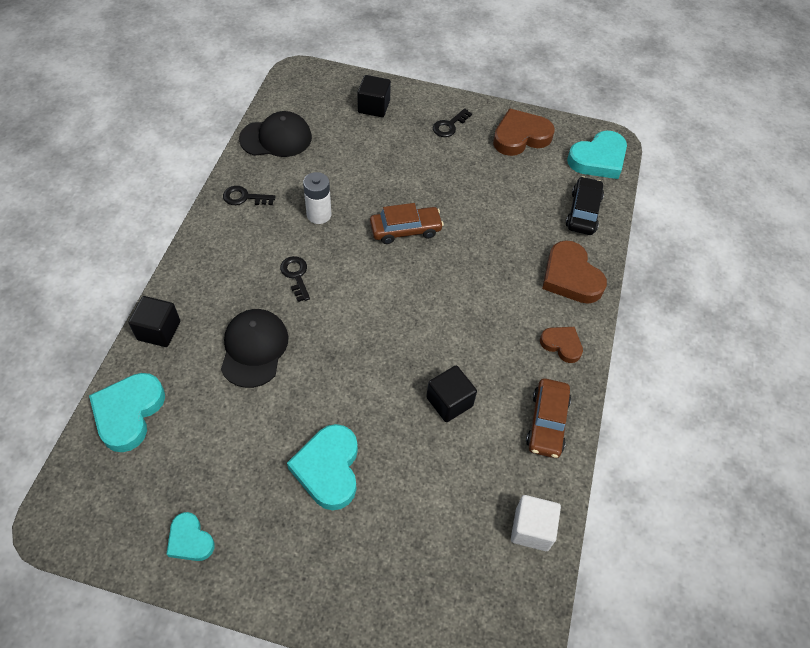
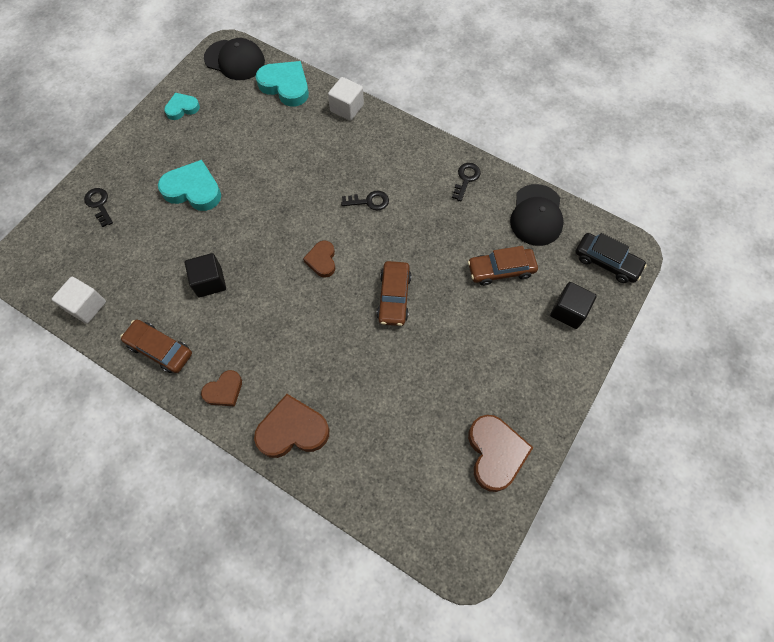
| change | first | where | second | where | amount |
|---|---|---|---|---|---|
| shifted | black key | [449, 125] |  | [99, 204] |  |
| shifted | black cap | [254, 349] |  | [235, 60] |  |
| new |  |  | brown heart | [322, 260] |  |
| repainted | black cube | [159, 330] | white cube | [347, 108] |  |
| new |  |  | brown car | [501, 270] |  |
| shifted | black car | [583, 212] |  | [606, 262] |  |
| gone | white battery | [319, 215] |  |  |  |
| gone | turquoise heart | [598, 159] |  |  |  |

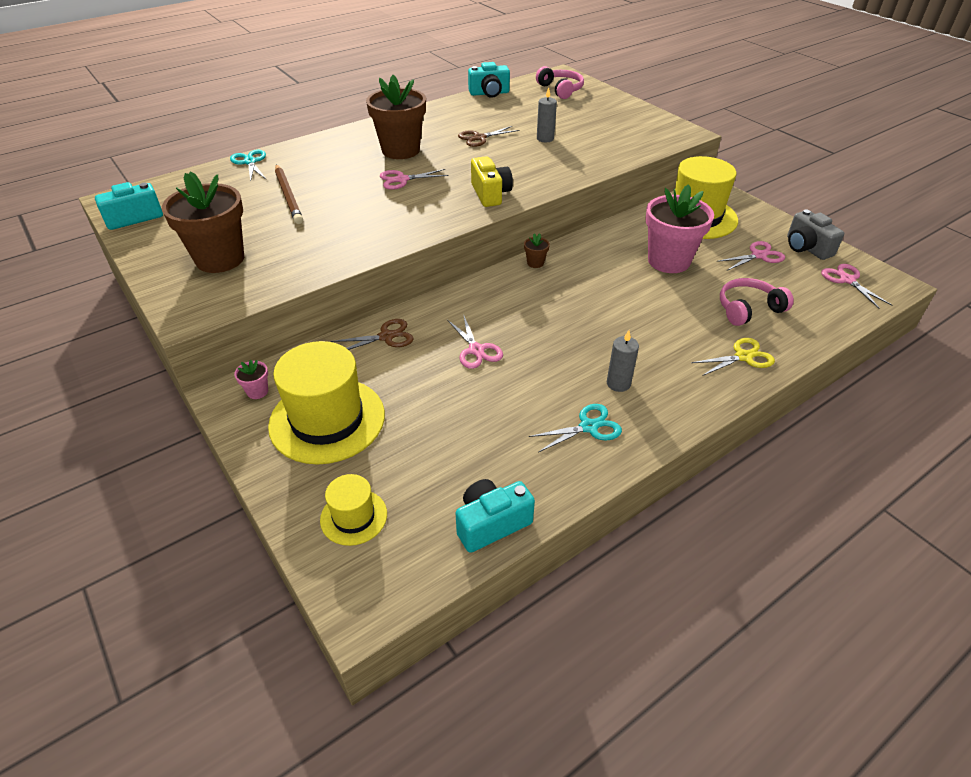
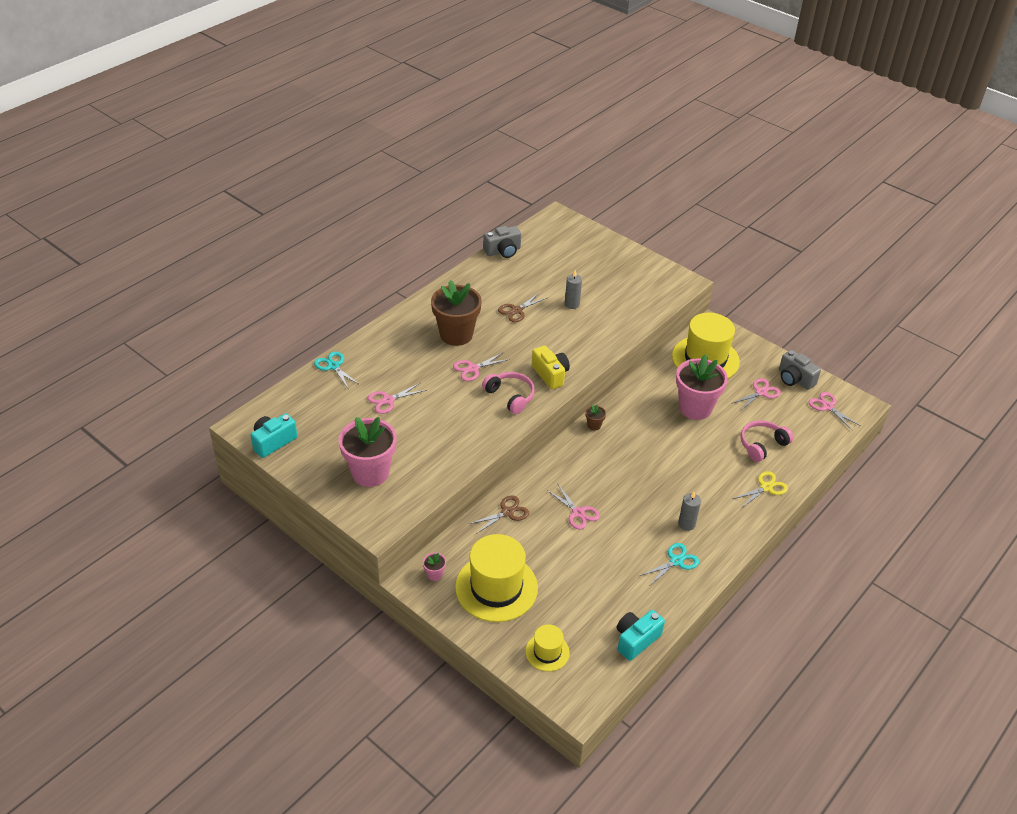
| change | first | where | second | where | amount |
|---|---|---|---|---|---|
| repainted | brown flower pot | [220, 259] | pink flower pot | [370, 473] |  |
| swapped | brown pencil | [288, 196] | pink scissors | [388, 400] |  |
| shifted | pink headphones | [560, 90] |  | [510, 396] |  |
| repainted | turquoise camera | [489, 93] | grey camera | [503, 251] |  |

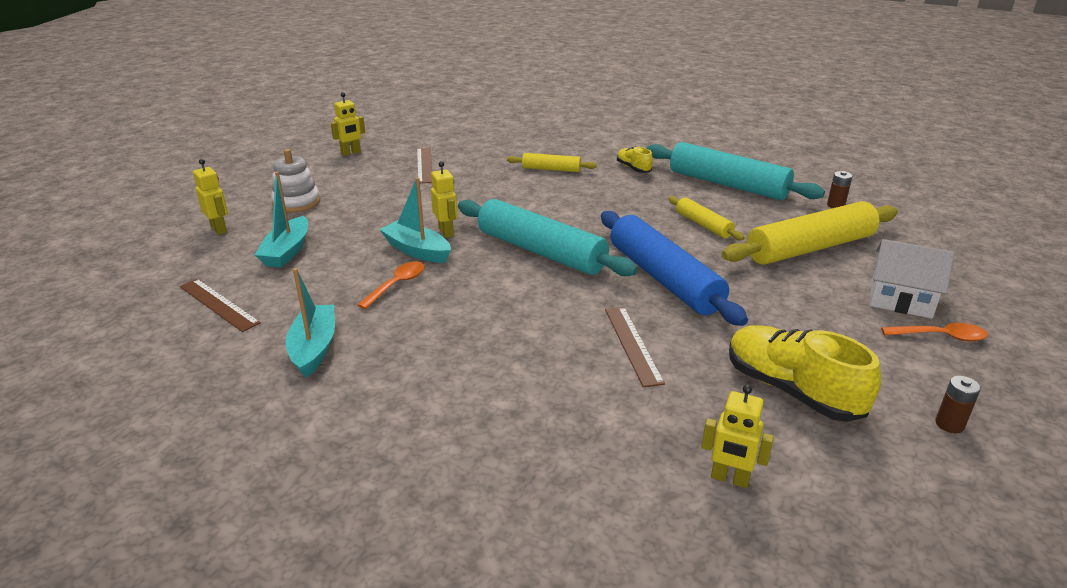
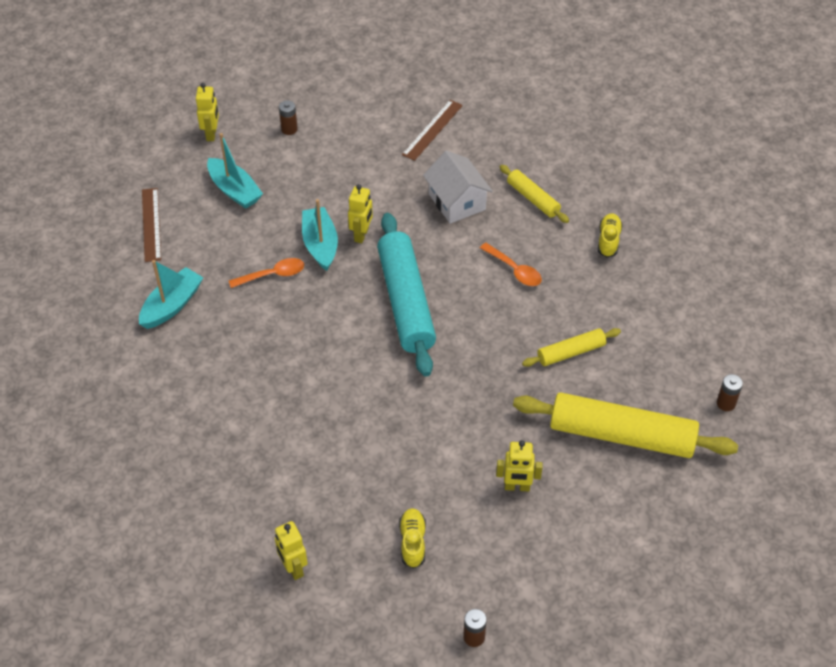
| change | first | where | second | where | amount |
|---|---|---|---|---|---|
| rotated | turquoise boat | [287, 251] |  | [234, 190] | 90 degrees counterclockwise |
| swapped | white stacking toy | [296, 202] | brown battery | [289, 129] |  |
| scaled | yellow shoe | [792, 390] |  | [412, 542] | x0.52 |
| shifted | white house | [900, 299] |  | [457, 202] |  |
| shifted | orange spoon | [940, 336] |  | [514, 270] |  |
| shifted | yellow robot | [351, 153] |  | [517, 487] |  |
| rotated | yellow rolling pin | [703, 225] |  | [571, 352] | 60 degrees clockwise |
| gone | blue rolling pin | [664, 279] |  |  |  |
| gone | brown ruler | [633, 344] |  |  |  |
| gone | turquoise rolling pin | [727, 184] |  |  |  |

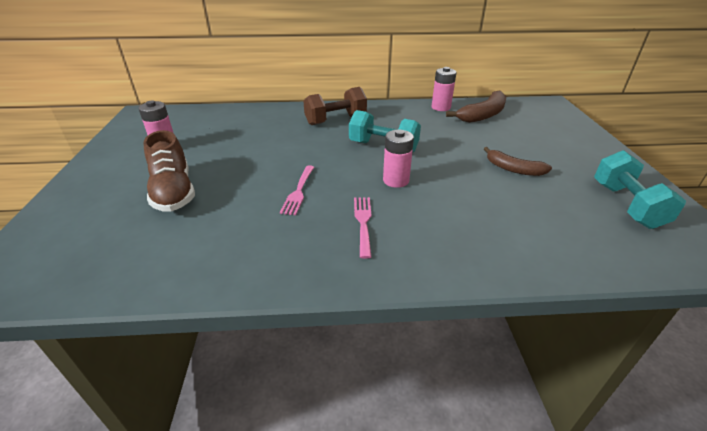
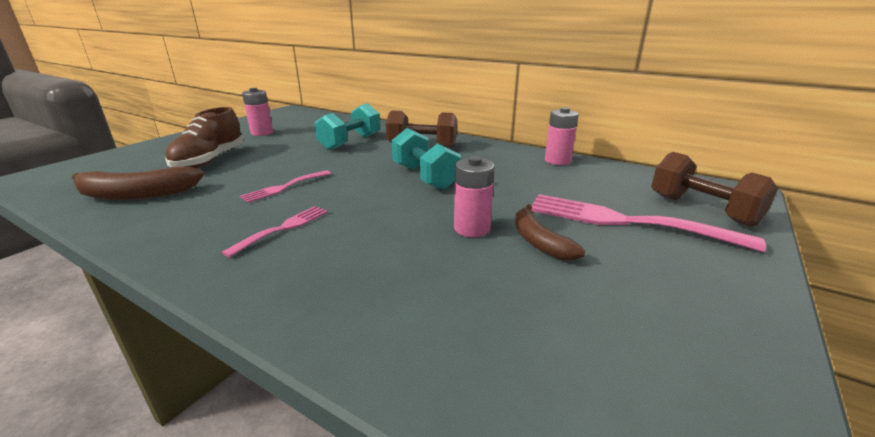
| change | first | where | second | where | amount |
|---|---|---|---|---|---|
| shifted | brown banana | [483, 115] |  | [137, 195] |  |
| shifted | turquoise dumbbell | [626, 205] |  | [350, 142] |  |
| shifted | pink battery | [396, 180] |  | [472, 228] |  |
| new |  |  | pink fork | [624, 221] |  |
| new |  |  | brown dumbbell | [702, 210] |  |

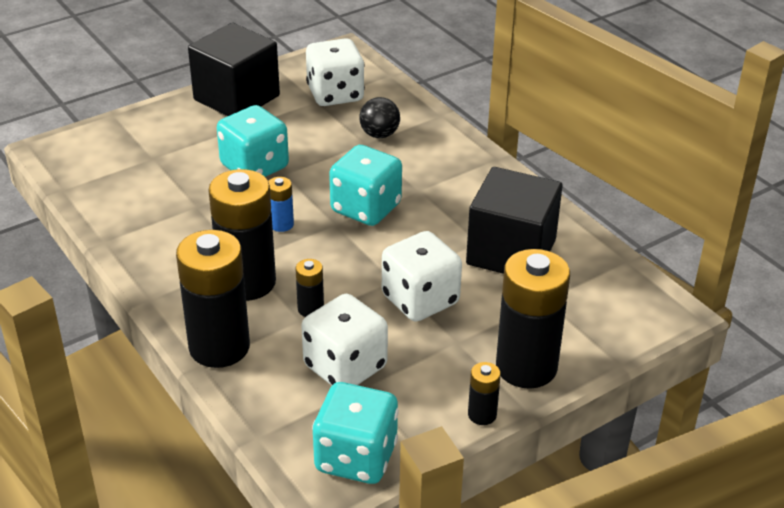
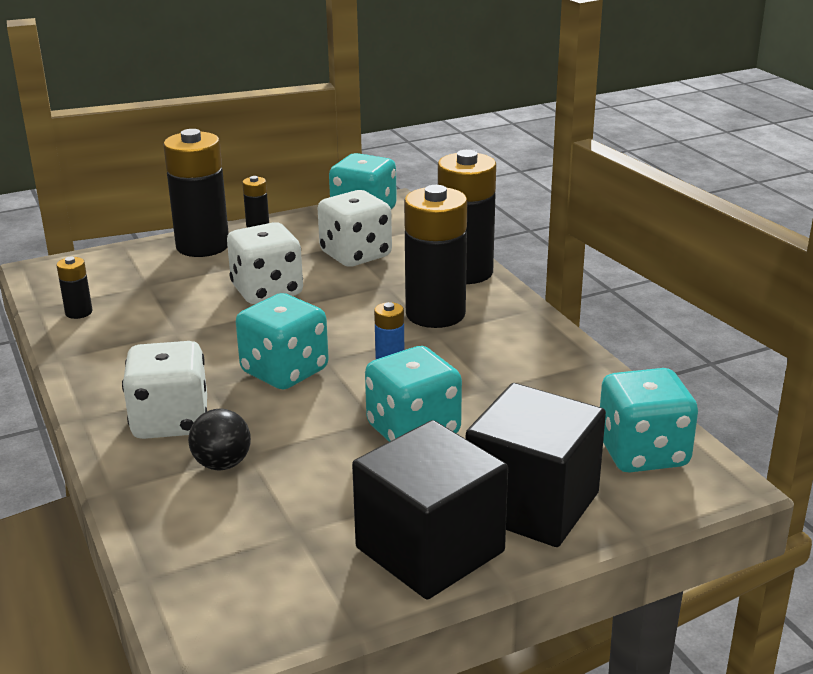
| change | first | where | second | where | amount |
|---|---|---|---|---|---|
| shifted | black battery | [310, 309] |  | [79, 312] |  |
| shifted | white dice | [335, 94] |  | [170, 421] |  |
| shifted | black cube | [511, 252] |  | [532, 504] |  |
| new |  |  | turquoise dice | [642, 453] |  |

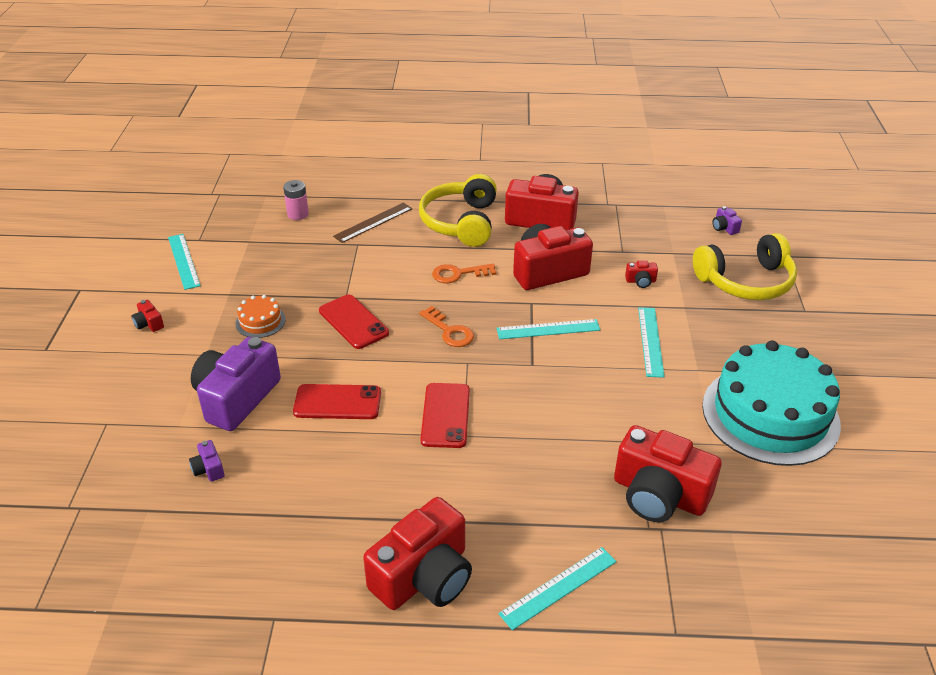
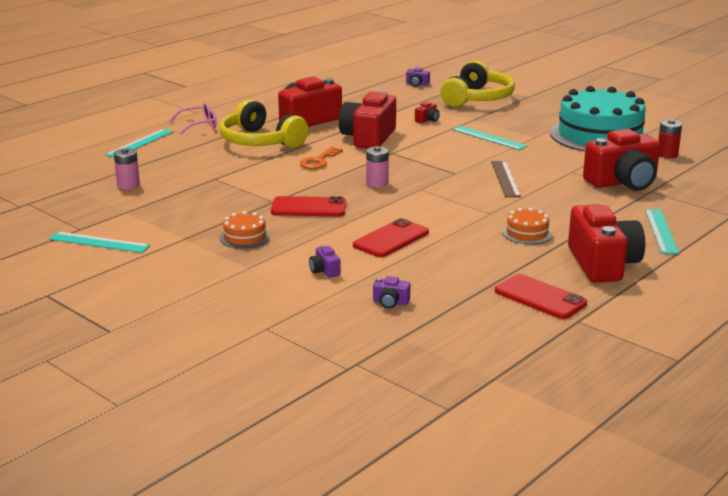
| change | first | where | second | where | amount |
|---|---|---|---|---|---|
| shifted | turquoise ruler | [548, 329] |  | [140, 143] |  |
| new |  |  | pink glasses | [199, 125] |  |
| scaled | purple camera | [237, 398] |  | [325, 271] | x0.40 |
| swapped | orange key | [449, 331] | pink battery | [377, 183] |  |
| shifted | brown ruler | [373, 222] |  | [505, 179] |  |
| shifted | red phone | [445, 415] |  | [540, 297] |  |
| new |  |  | orange cake | [527, 233] |  |
| new |  |  | red battery | [667, 154] |  |
| gone | red camera | [149, 324] |  |  |  |

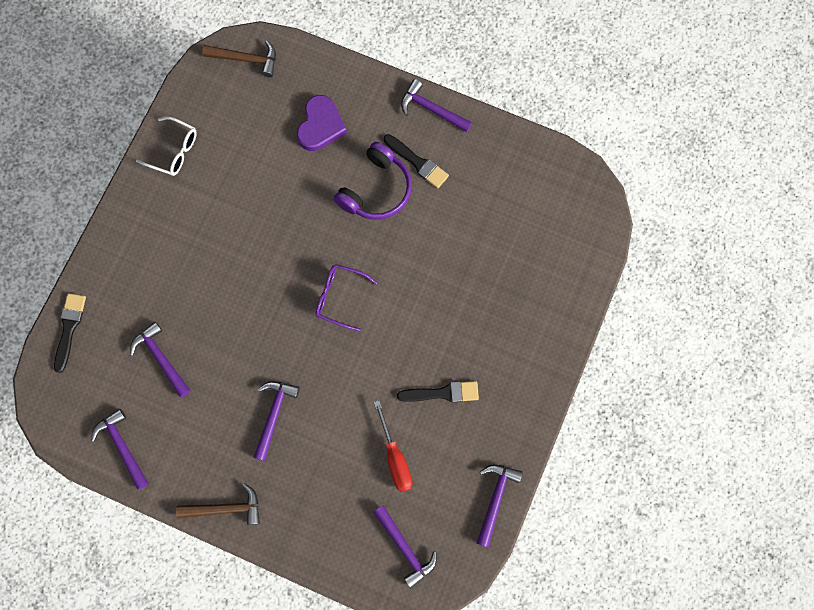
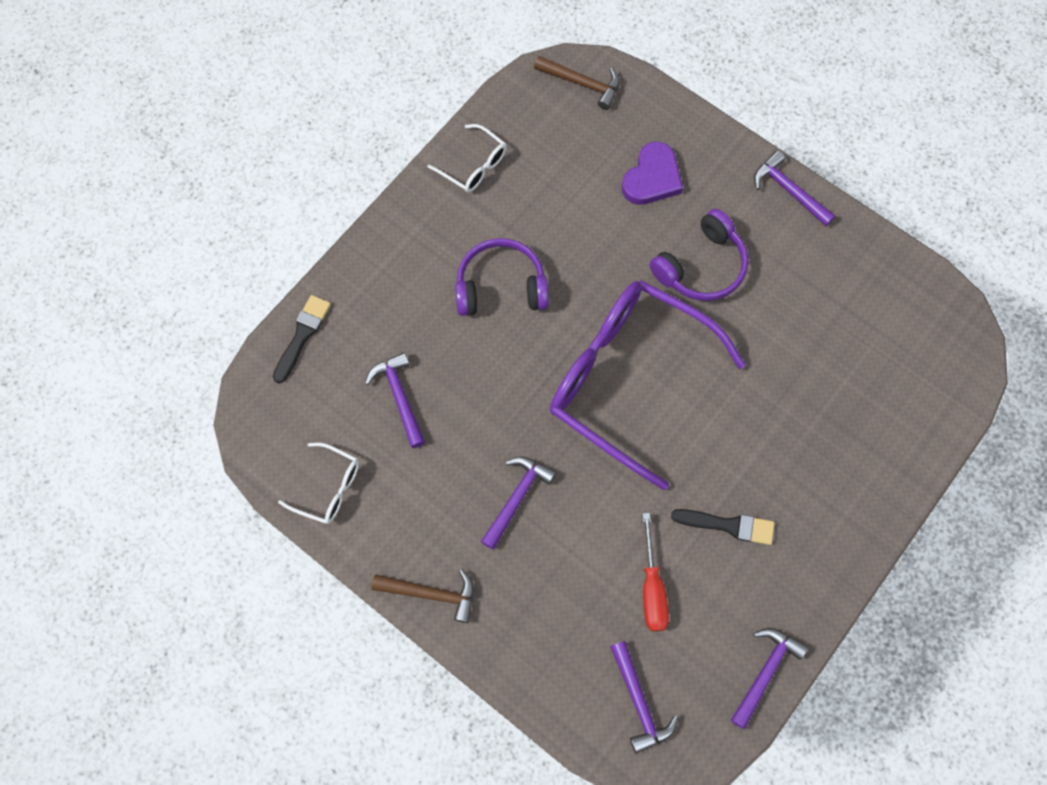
| change | first | where | second | where | amount |
|---|---|---|---|---|---|
| swapped | purple hammer | [122, 446] | white glasses | [328, 488] |  |
| new |  |  | purple headphones | [501, 287] |  |
| scaled | purple glasses | [340, 297] |  | [628, 380] | x2.38 |
| gone | black brush | [417, 163] |  |  |  |

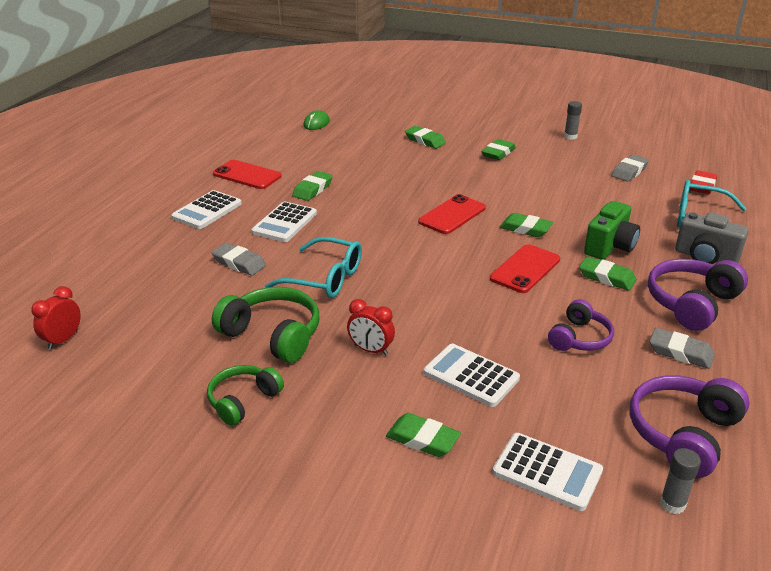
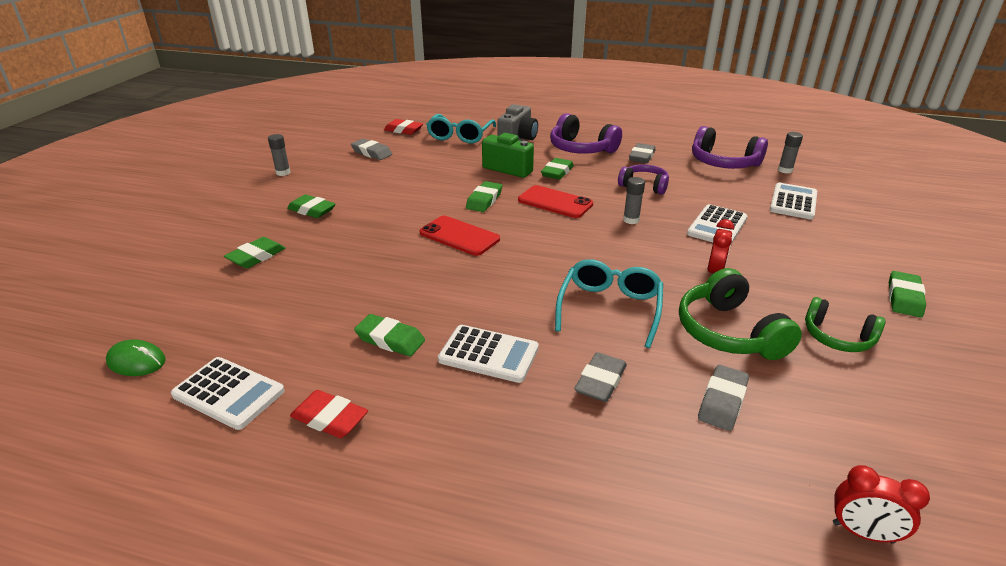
| change | first | where | second | where | amount |
|---|---|---|---|---|---|
| shifted | white calculator | [207, 211] |  | [228, 393] |  |
| swapped | red phone | [247, 175] | red eraser | [330, 418] |  |
| new |  |  | grey glue stick | [631, 220] |  |
| rotated | green headphones | [273, 335] |  | [728, 332] | 45 degrees counterclockwise |
| new |  |  | grey eraser | [722, 401] |  |
| shifted | green eraser | [422, 439] |  | [904, 298] |  |

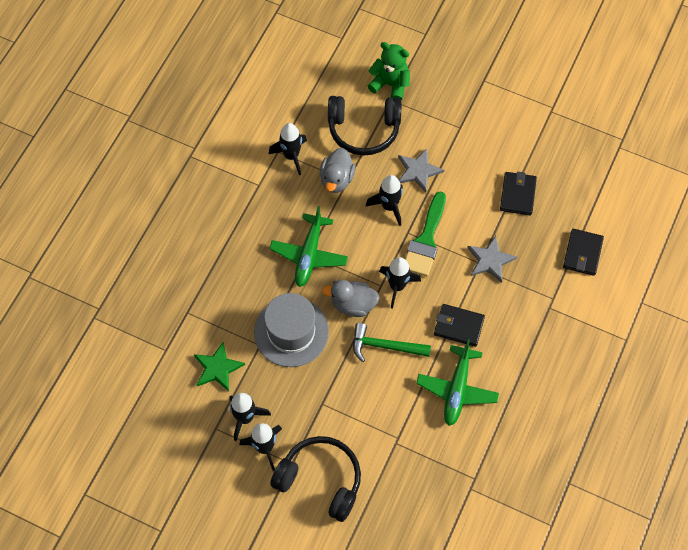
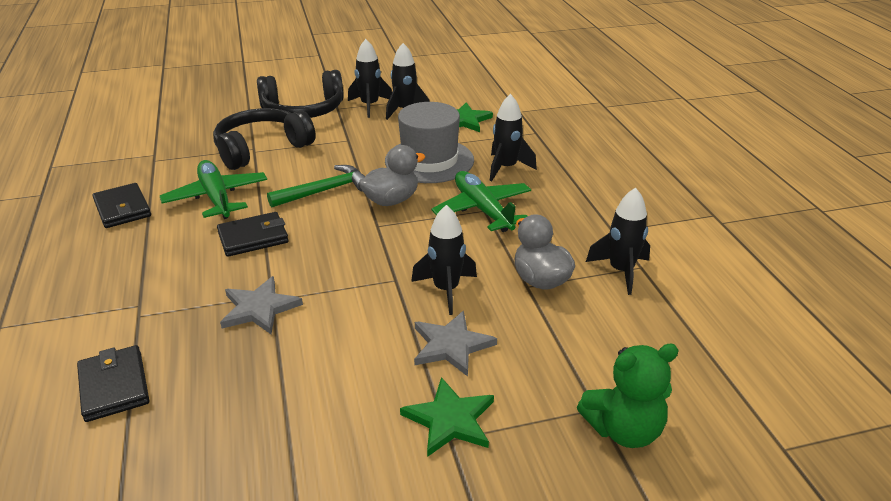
| change | first | where | second | where | amount |
|---|---|---|---|---|---|
| shifted | black wallet | [517, 195] |  | [122, 209] |  |
| shifted | black headphones | [364, 130] |  | [261, 149] |  |
| new |  |  | green star | [450, 420] |  |
| shifted | black rocket | [397, 286] |  | [506, 168] |  |
| gone | green brush | [425, 240] |  |  |  |

